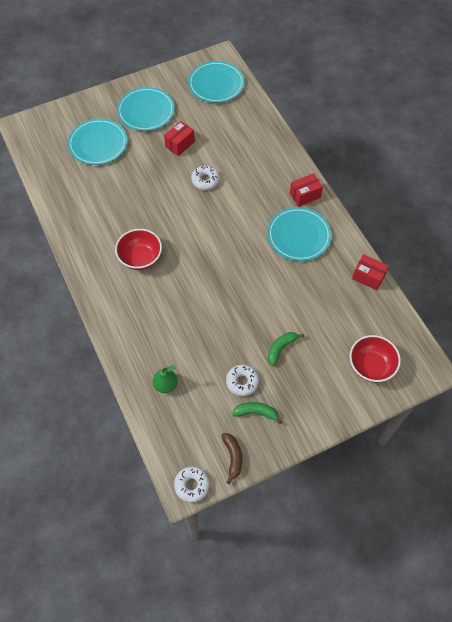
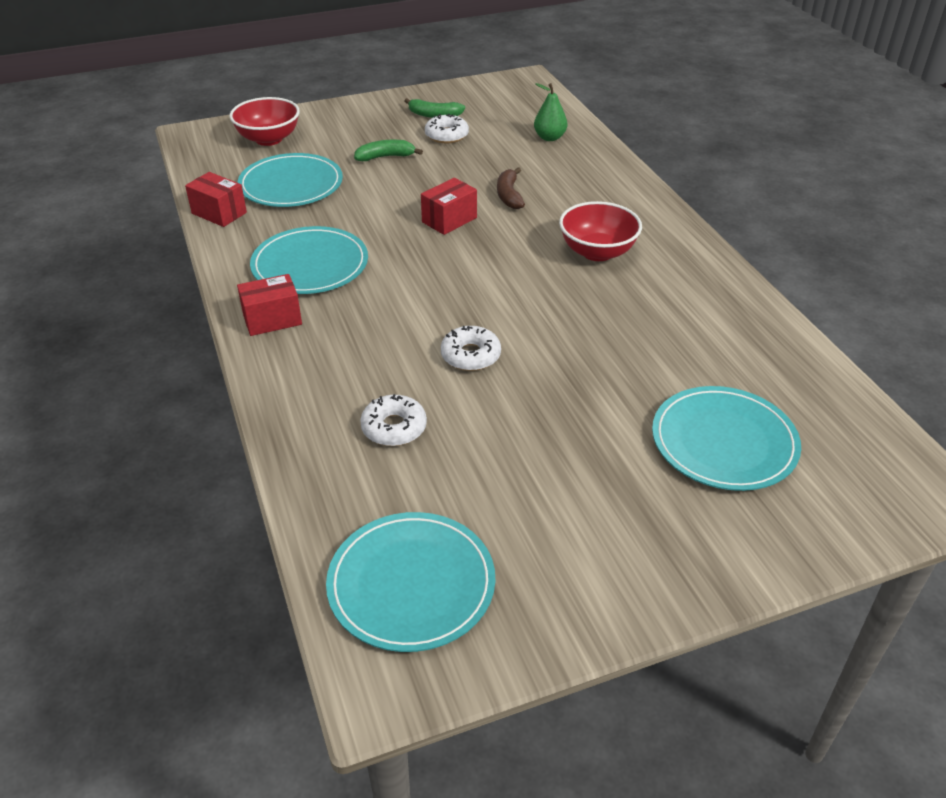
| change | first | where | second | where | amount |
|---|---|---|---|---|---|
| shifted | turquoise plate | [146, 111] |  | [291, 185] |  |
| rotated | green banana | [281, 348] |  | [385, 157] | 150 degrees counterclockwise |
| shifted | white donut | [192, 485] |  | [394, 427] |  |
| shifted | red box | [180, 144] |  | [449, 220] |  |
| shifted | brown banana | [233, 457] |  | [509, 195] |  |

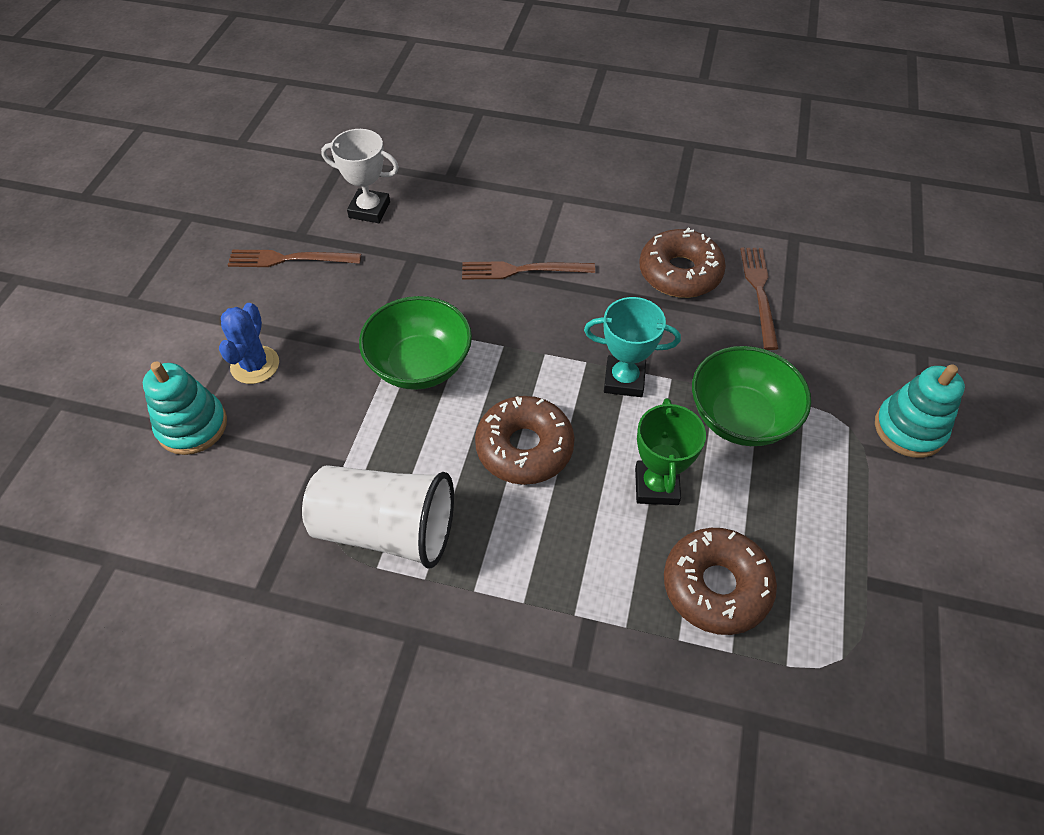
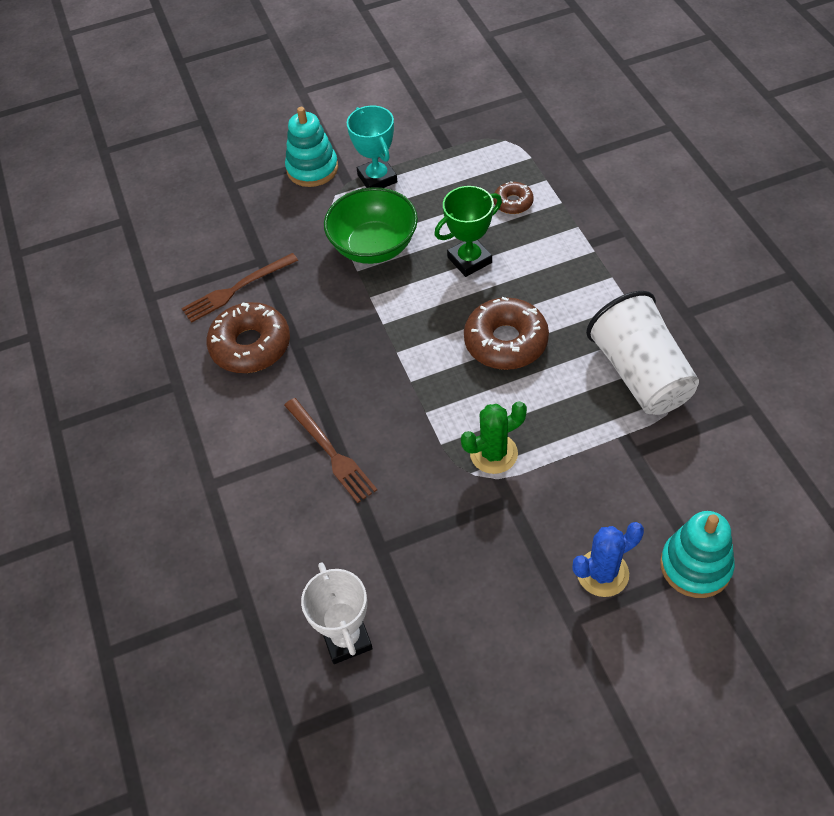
| change | first | where | second | where | amount |
|---|---|---|---|---|---|
| shifted | turquoise trophy | [624, 380] |  | [377, 178] |  |
| swapped | green bowl | [420, 365] | green cactus | [493, 453] |  |
| scaled | brown donut | [716, 586] |  | [513, 202] | x0.53 |
| gone | brown fork | [289, 259] |  |  |  |

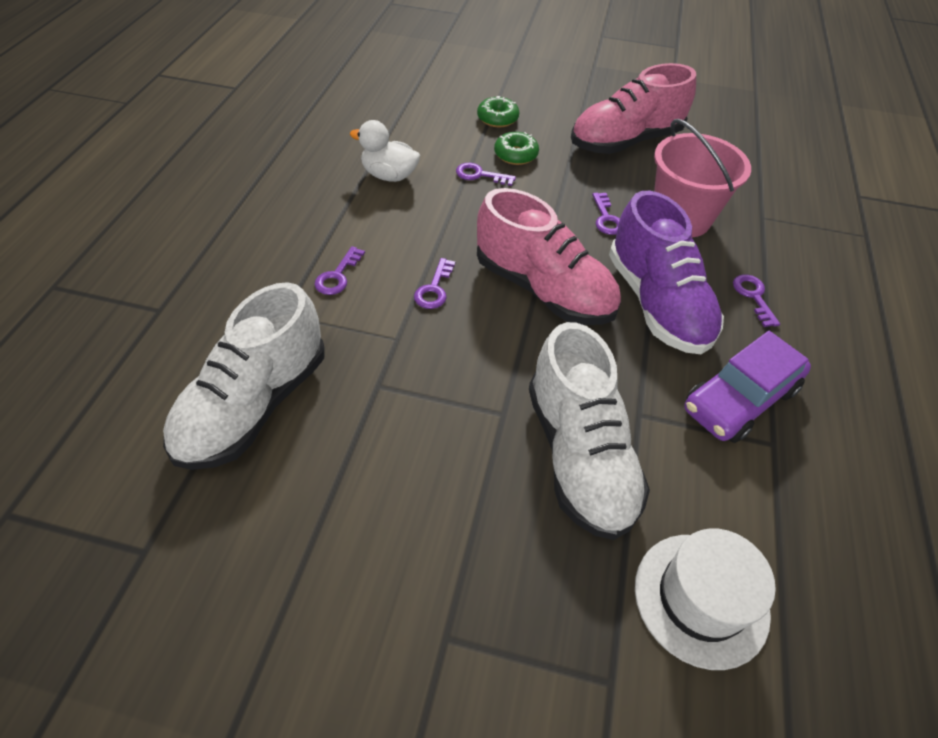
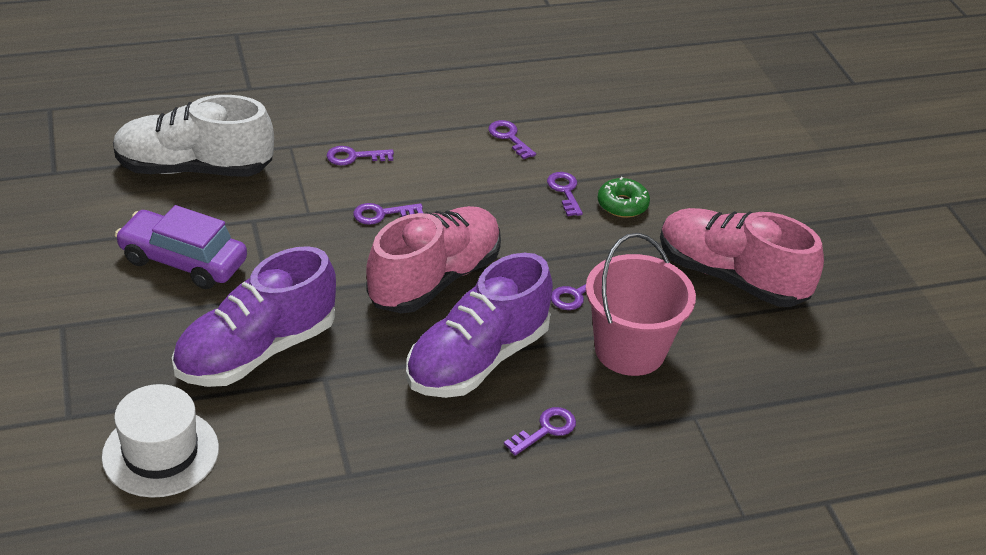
| change | first | where | second | where | amount |
|---|---|---|---|---|---|
| shifted | purple car | [739, 399] |  | [183, 261] |  |
| repainted | white shoe | [579, 455] | purple shoe | [256, 351] |  |
| rotated | pink shoe | [543, 289] |  | [434, 279] | 150 degrees counterclockwise |
| swapped | white duck | [389, 176] | purple key | [509, 137] |  |
| gone | green donut | [497, 118] |  |  |  |

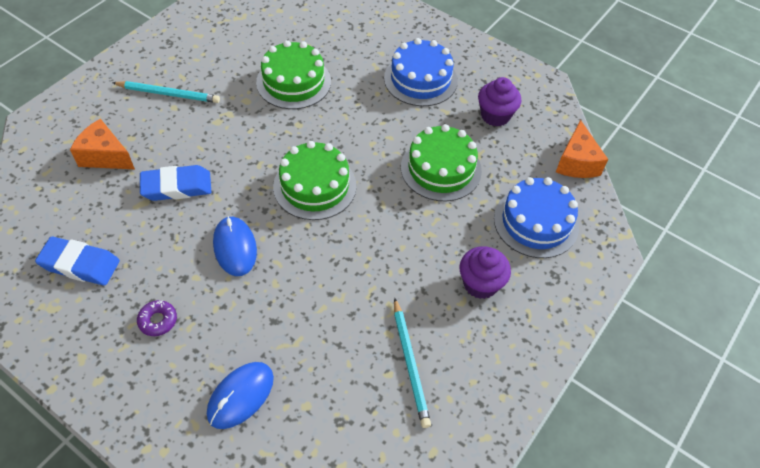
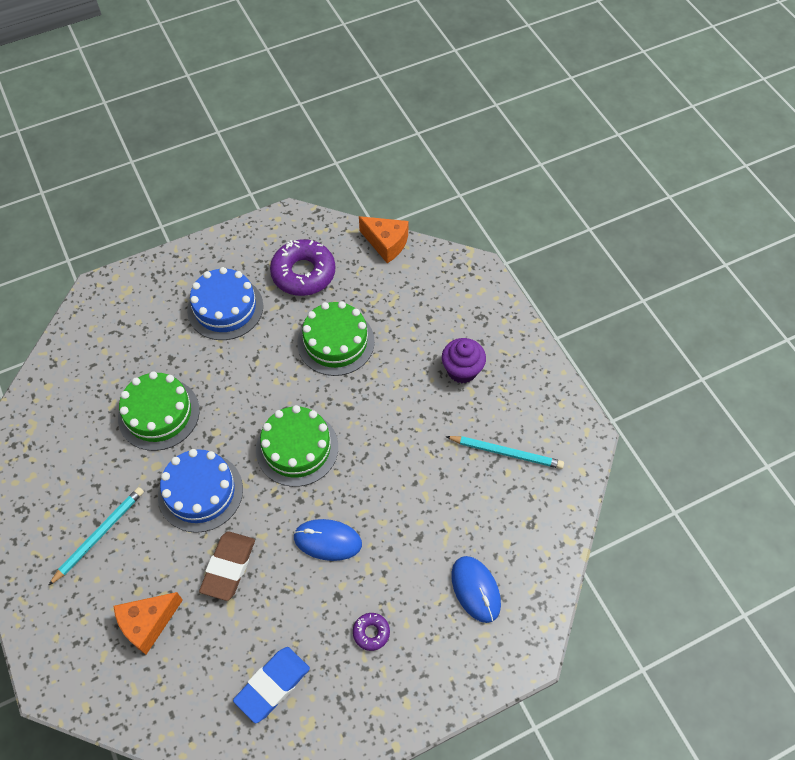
| change | first | where | second | where | amount |
|---|---|---|---|---|---|
| shifted | blue cake | [536, 222] |  | [200, 492] |  |
| repainted | blue eraser | [177, 187] | brown eraser | [228, 567] |  |
| swapped | purple cupcake | [495, 115] | purple donut | [303, 273] |  |

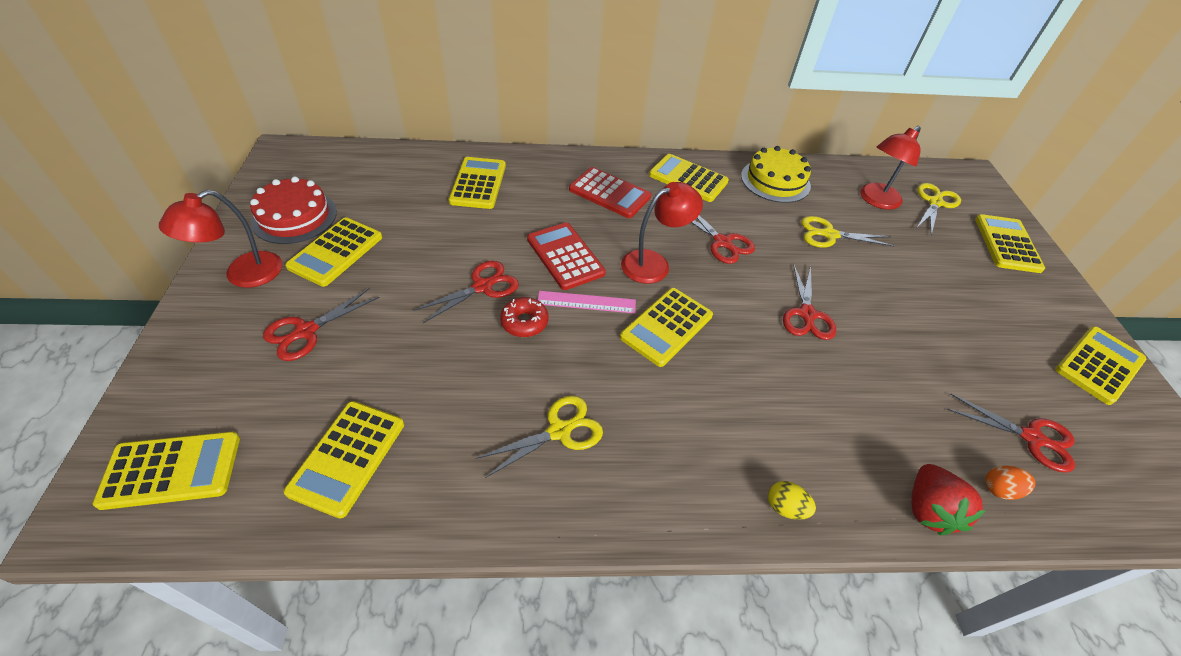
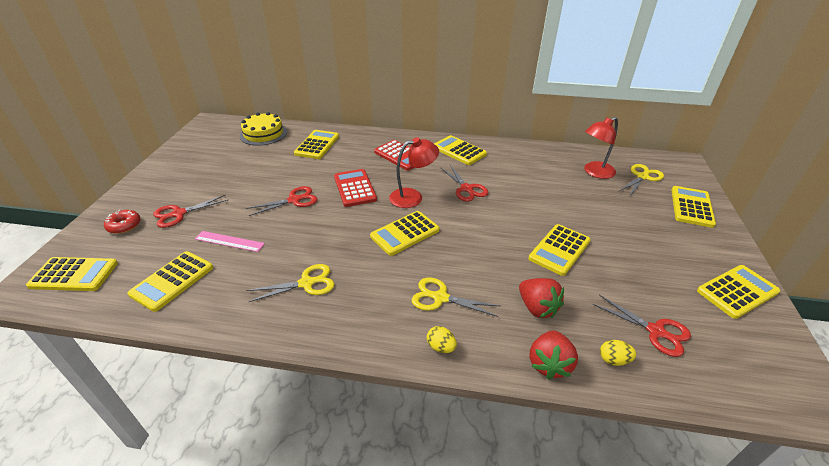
| change | first | where | second | where | amount |
|---|---|---|---|---|---|
| shifted | red donut | [524, 322] |  | [124, 226] |  |
| shifted | pink ruler | [586, 302] |  | [229, 241] |  |
| shifted | yellow cake | [775, 181] |  | [263, 134] |  |
| shifted | yellow scissors | [829, 235] |  | [440, 298] |  |
| new |  |  | red strawberry | [537, 308] |  |
| shifted | yellow calculator | [336, 252] |  | [559, 250] |  |
| repainted | orange egg | [999, 489] | yellow egg | [613, 360] |  |
| gone | red lamp | [243, 275] |  |  |  |
| gone | red cake | [294, 217] |  |  |  |
| gone | red scissors | [807, 314] |  |  |  |

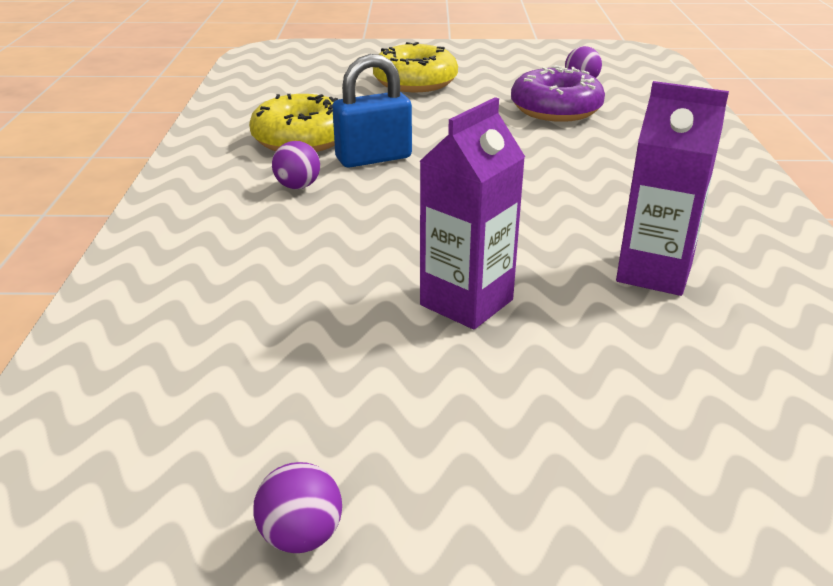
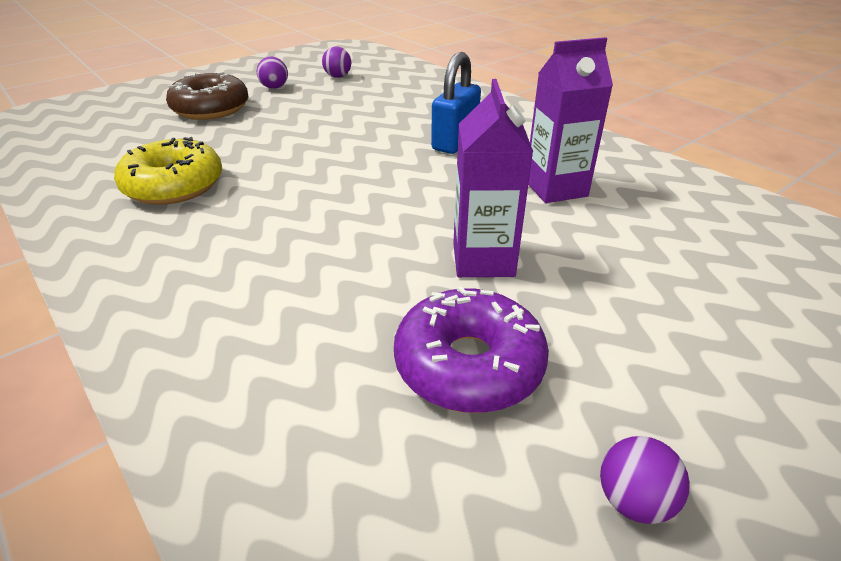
| change | first | where | second | where | amount |
|---|---|---|---|---|---|
| repainted | yellow donut | [415, 82] | brown donut | [211, 109] |  |
| shifted | purple ball | [298, 186] |  | [274, 88] |  |
| shifted | purple donut | [556, 109] |  | [468, 365] |  |
| shifted | blue padlock | [373, 158] |  | [455, 142] |  |

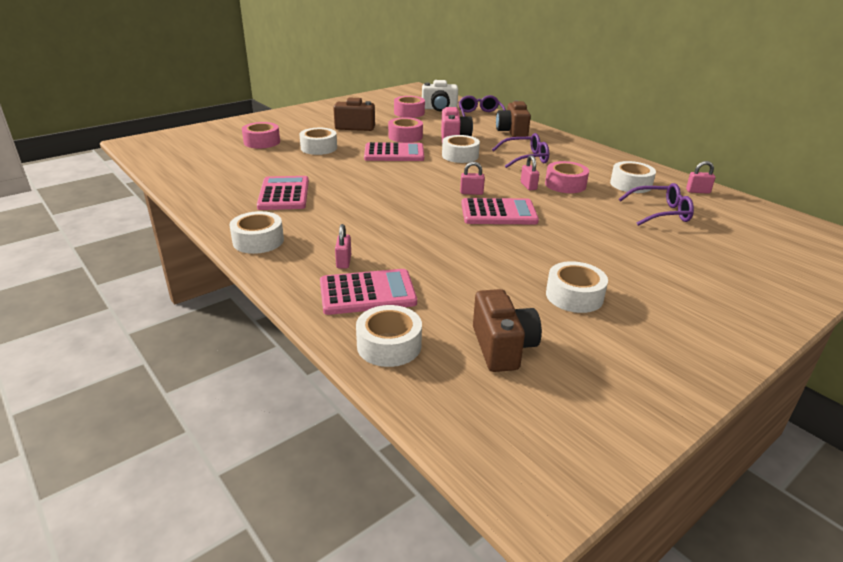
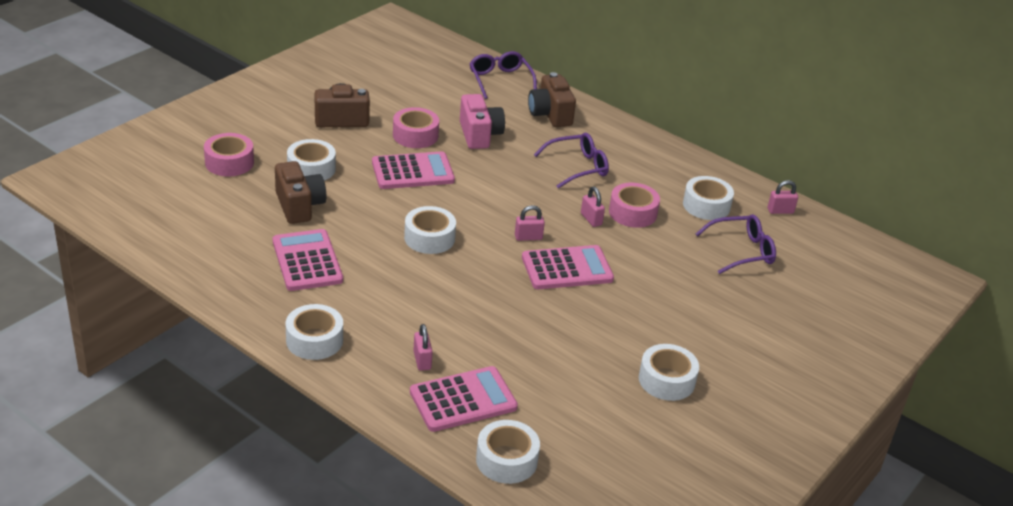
| change | first | where | second | where | amount |
|---|---|---|---|---|---|
| shifted | brown camera | [502, 347] |  | [299, 206] |  |
| shifted | white tape | [460, 156] |  | [429, 238] |  |
| gone | pink tape | [409, 113] |  |  |  |
| gone | white camera | [439, 109] |  |  |  |

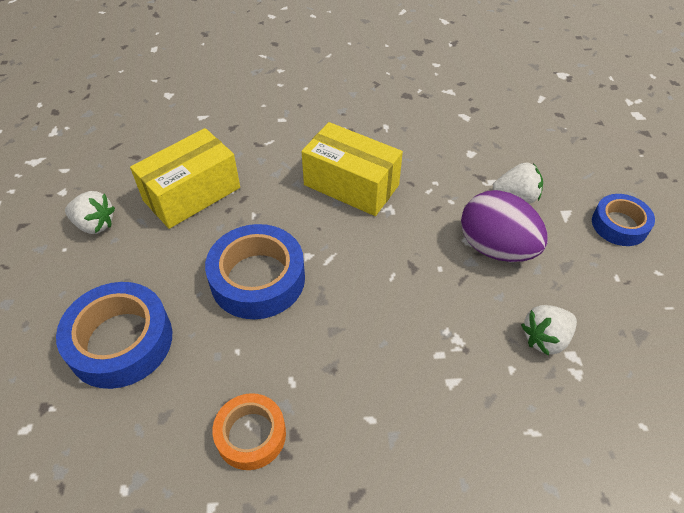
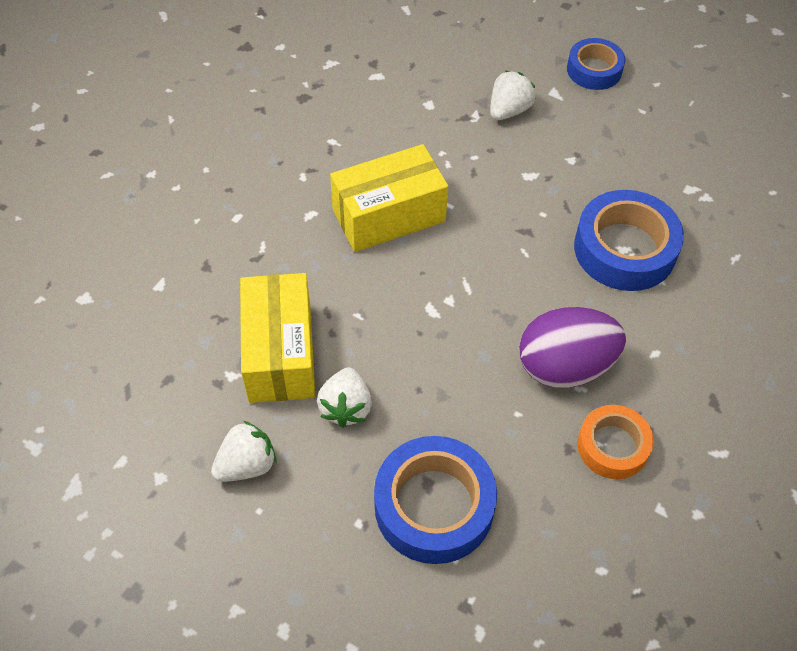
| change | first | where | second | where | amount |
|---|---|---|---|---|---|
| shifted | white strawberry | [545, 339] |  | [346, 407] |  |
| shifted | purple egg | [496, 248] |  | [564, 366] |  |
| shifted | blue tape | [257, 279] |  | [624, 249] |  |

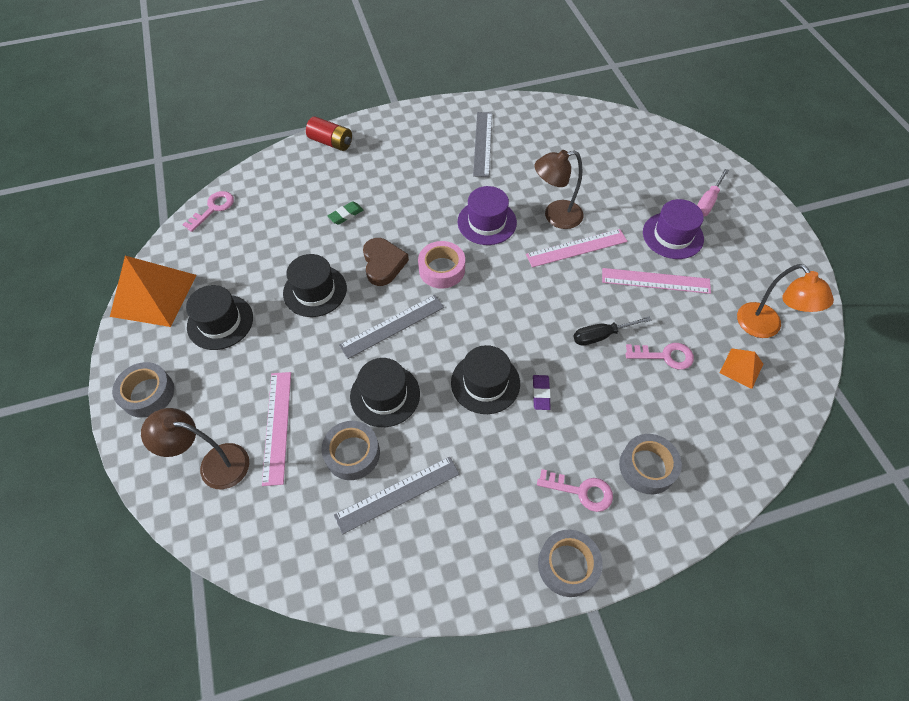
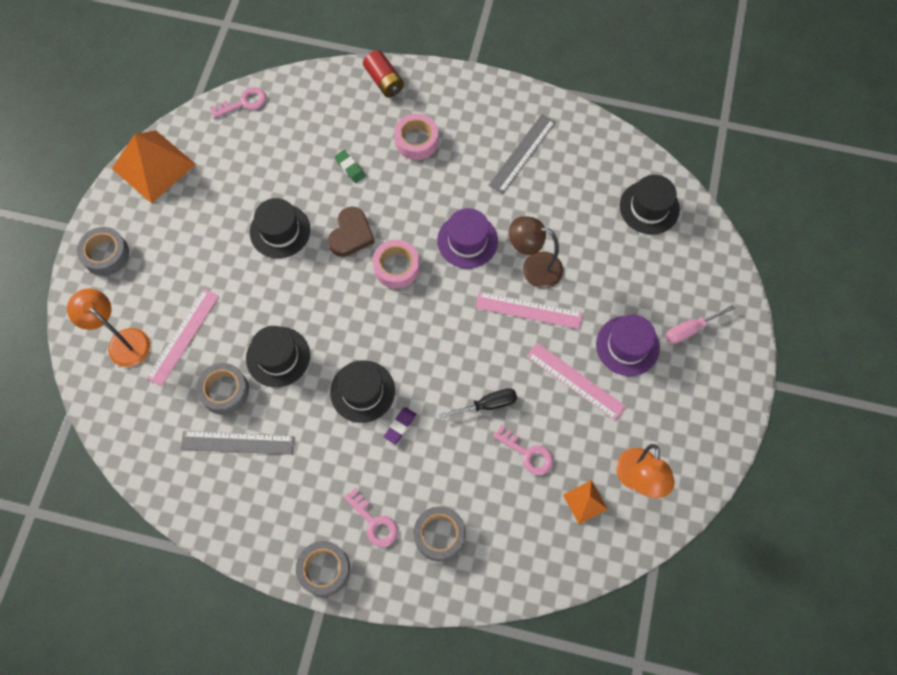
| change | first | where | second | where | amount |
|---|---|---|---|---|---|
| repainted | brown lamp | [214, 464] | orange lamp | [123, 341] |  |
| rotated | green eraser | [346, 215] |  | [350, 168] | 60 degrees clockwise |
| new |  |  | pink tape | [416, 141] |  |
| rotated | black screwdriver | [601, 336] |  | [487, 405] | 150 degrees clockwise |
| shifted | black hat | [220, 322] |  | [649, 207] |  |
| gone | grey ruler | [392, 326] |  |  |  |

